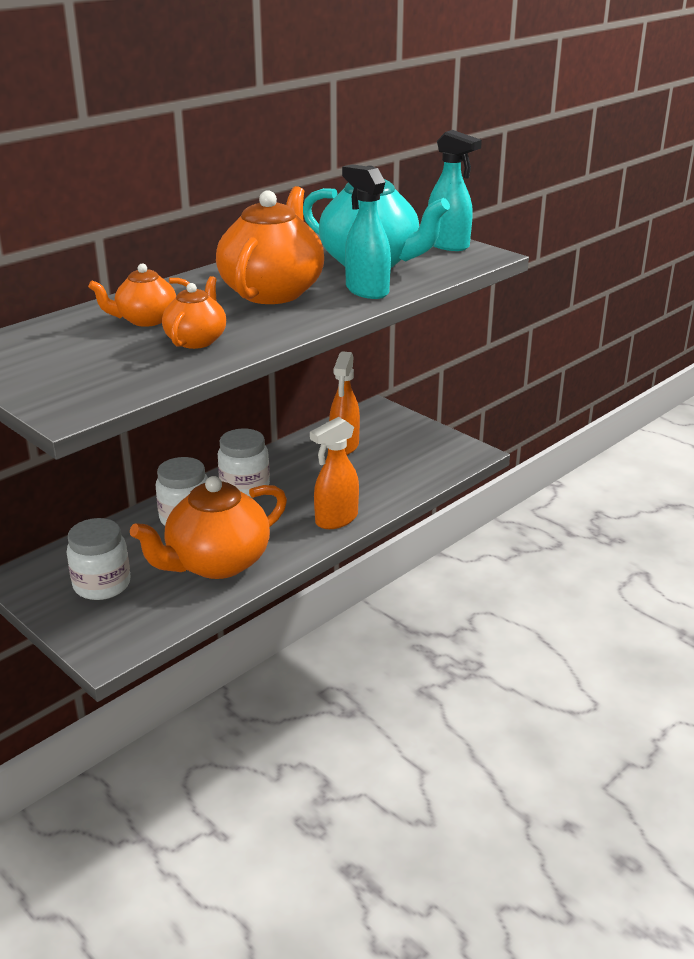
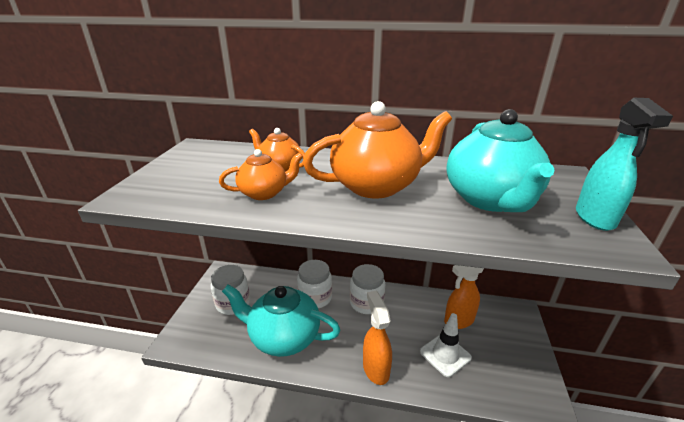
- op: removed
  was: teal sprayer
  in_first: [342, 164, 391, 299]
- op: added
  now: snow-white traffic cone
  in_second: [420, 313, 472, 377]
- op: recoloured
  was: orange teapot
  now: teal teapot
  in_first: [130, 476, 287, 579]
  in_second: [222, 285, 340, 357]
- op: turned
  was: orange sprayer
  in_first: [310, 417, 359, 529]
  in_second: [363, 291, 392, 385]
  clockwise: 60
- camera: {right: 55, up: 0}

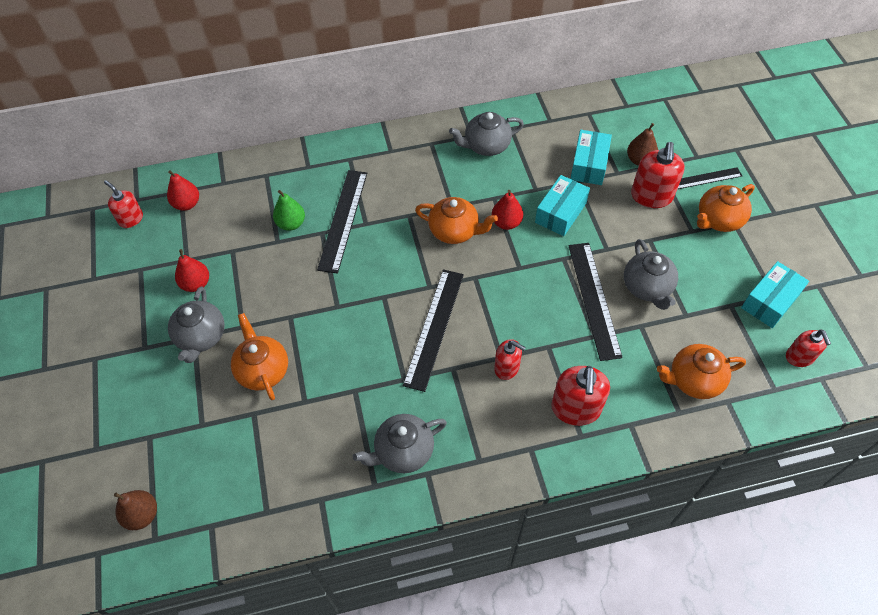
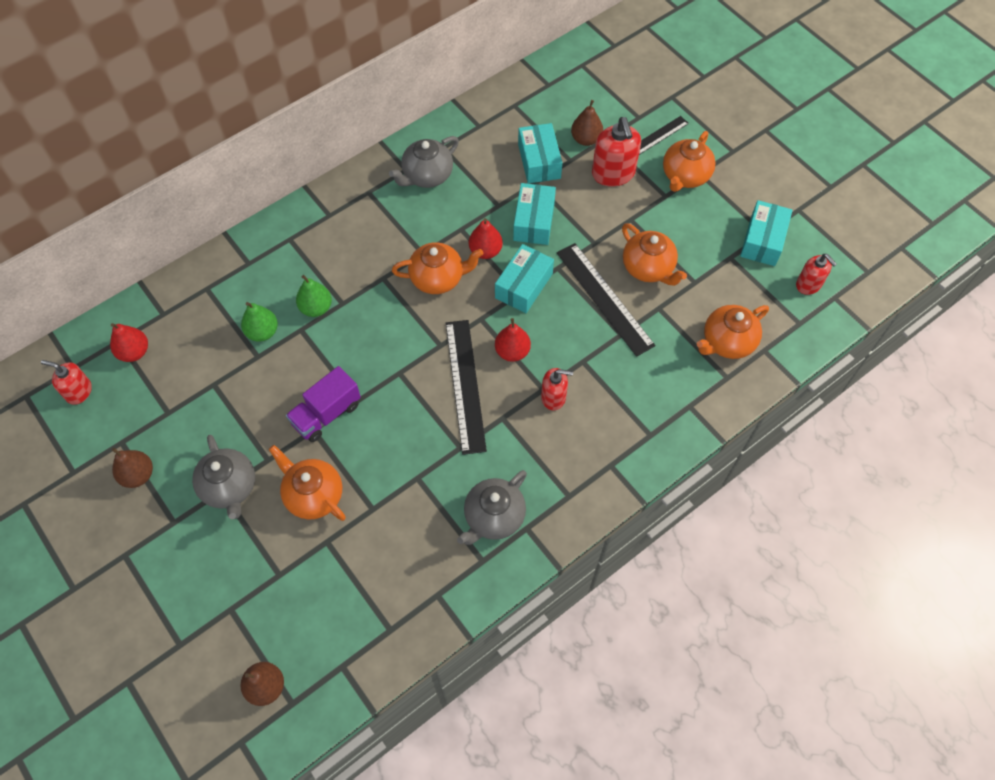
- op: removed
  was: red soap dispenser
  in_first: [551, 366, 610, 426]
- op: added
  now: dark brown pear fruit
  in_second: [112, 448, 153, 488]
- op: added
  now: purple toy truck
  in_second: [286, 366, 361, 442]
- op: added
  now: teal parcel
  in_second: [495, 244, 554, 313]
- op: moved
  was: red pear fruit
  in_first: [175, 249, 209, 292]
  in_second: [495, 318, 531, 362]
- op: replaced
  was: jet-black ruler
  now: leaf-green pear fruit
  in_first: [317, 170, 367, 274]
  in_second: [296, 275, 332, 317]
- op: recoloured
  was: ash-grey teapot
  now: orange teapot
  in_first: [624, 239, 678, 310]
  in_second: [622, 223, 687, 286]
- camera: {right: -25, up: 5}

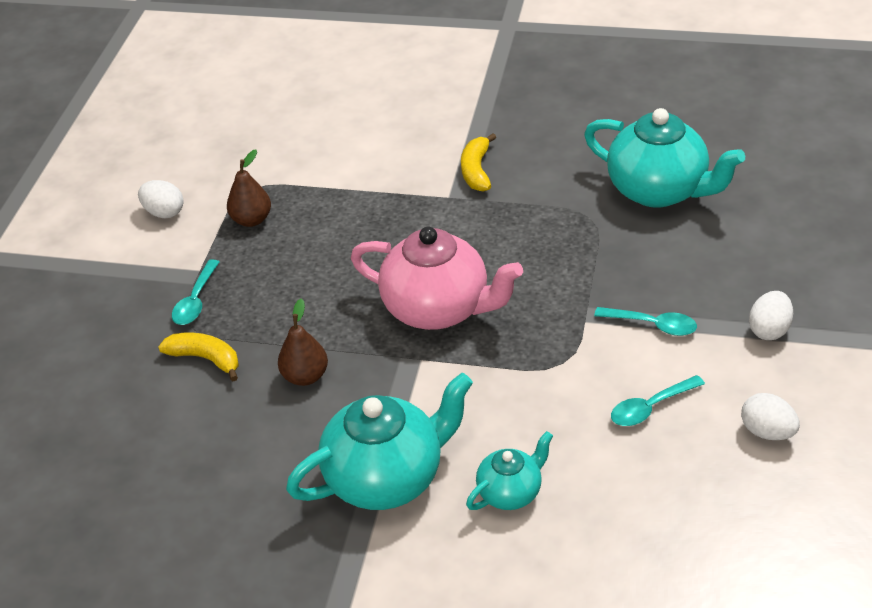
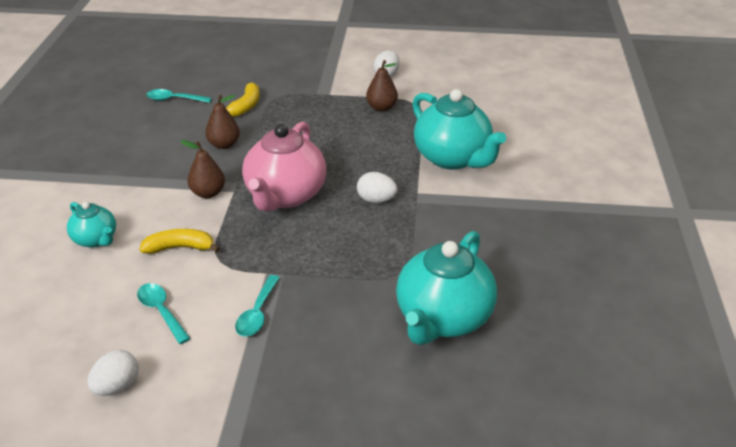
- op: added
  now: dark brown pear fruit
  in_second: [181, 140, 225, 198]
- op: moved
  was: teal teaspoon
  in_first: [172, 259, 219, 325]
  in_second: [146, 89, 212, 103]
- op: moved
  was: teal teapot
  in_first: [286, 373, 473, 510]
  in_second: [412, 89, 506, 170]
- op: moved
  was: bright yellow toy banana
  in_first: [461, 133, 496, 191]
  in_second: [139, 229, 220, 254]
- op: moved
  was: snow-white toy egg
  in_first: [749, 291, 793, 340]
  in_second: [357, 172, 398, 203]
- camera: {right: 80, up: -5}

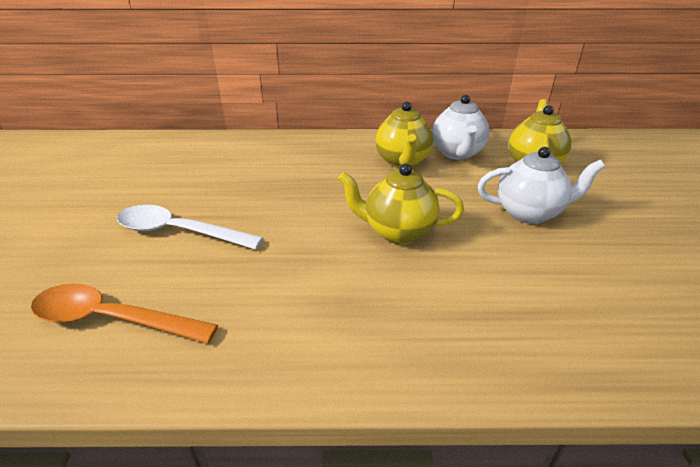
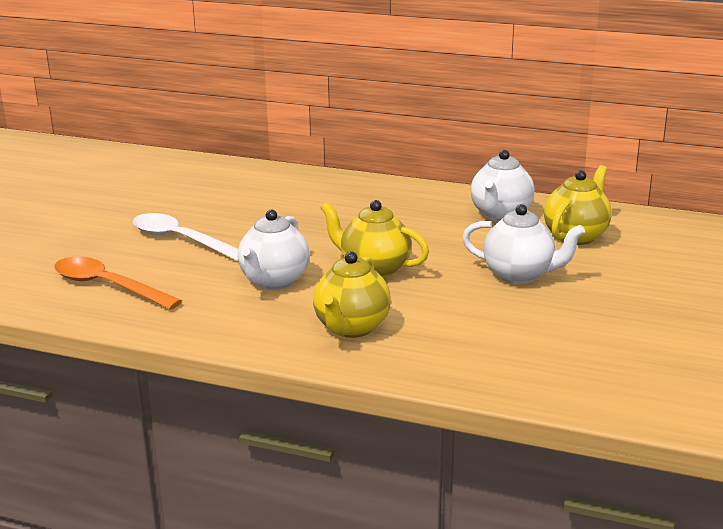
- op: added
  now: snow-white teapot
  in_second: [238, 209, 309, 289]
- op: moved
  was: bright yellow teapot
  in_first: [375, 102, 433, 168]
  in_second: [313, 252, 391, 338]
- camera: {right: 20, up: -10}

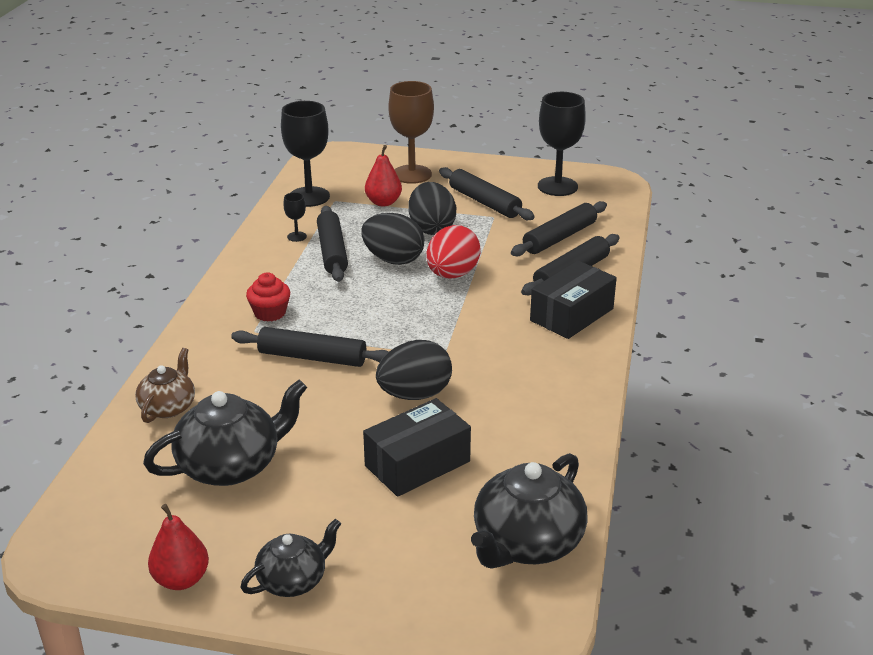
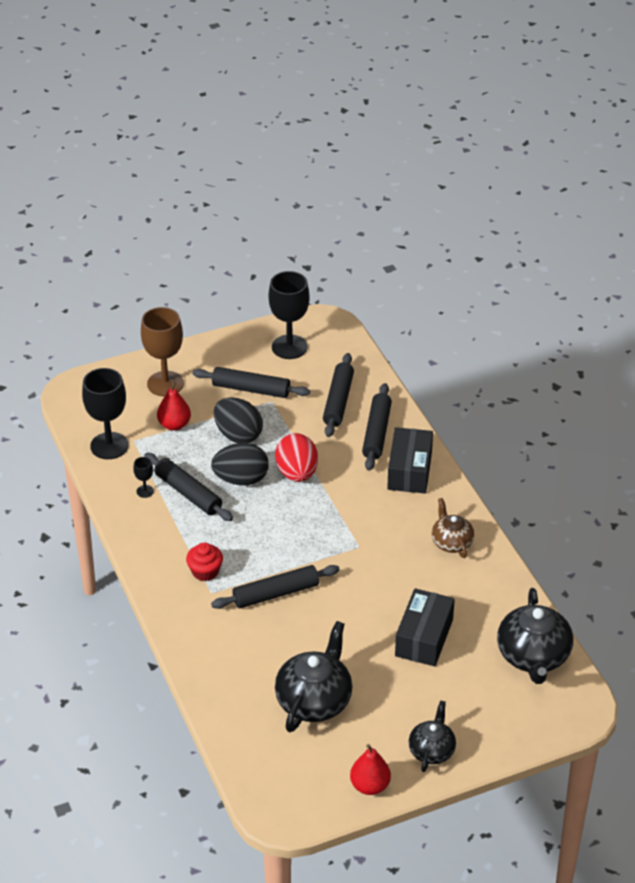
- op: removed
  was: jet-black toy egg
  in_first: [376, 340, 452, 400]
- op: moved
  was: dark brown teapot
  in_first: [135, 348, 195, 423]
  in_second: [432, 498, 474, 558]
- camera: {right: -35, up: 10}

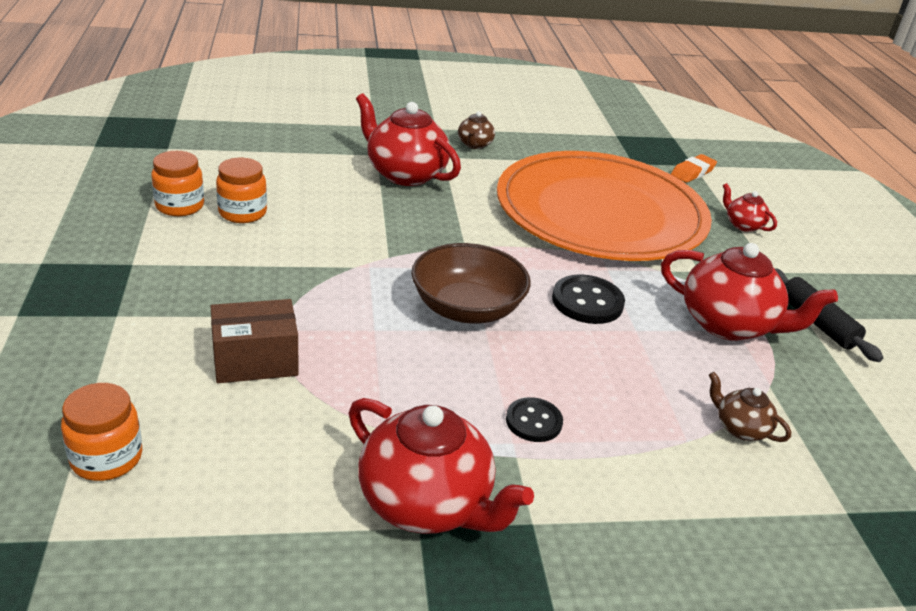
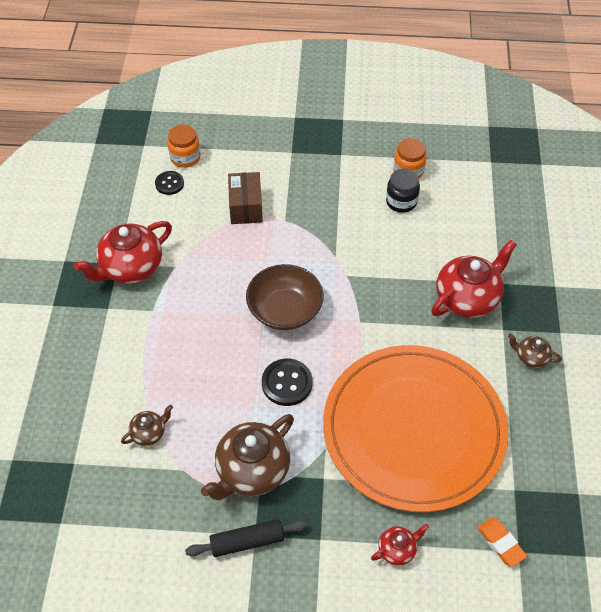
- op: moved
  was: jet-black button
  in_first: [506, 397, 563, 442]
  in_second: [155, 171, 184, 195]
- op: recoloured
  was: orange jam jar
  now: jet-black jam jar
  in_first: [216, 158, 267, 223]
  in_second: [386, 168, 420, 213]
- op: recoloured
  was: red teapot
  now: dark brown teapot
  in_first: [661, 243, 838, 341]
  in_second: [201, 414, 294, 500]
- camera: {right: 105, up: 20}

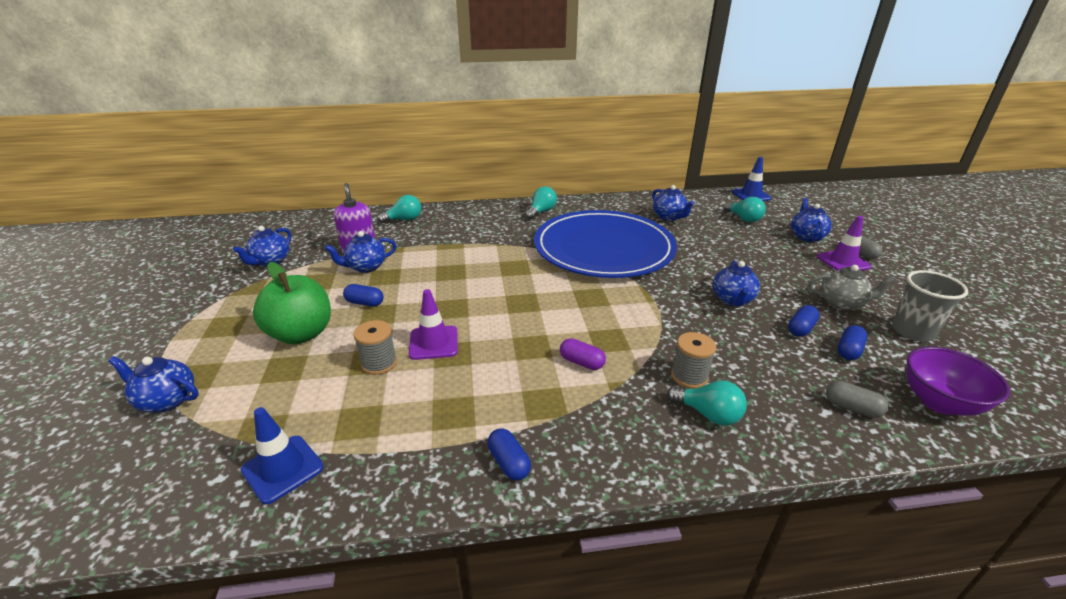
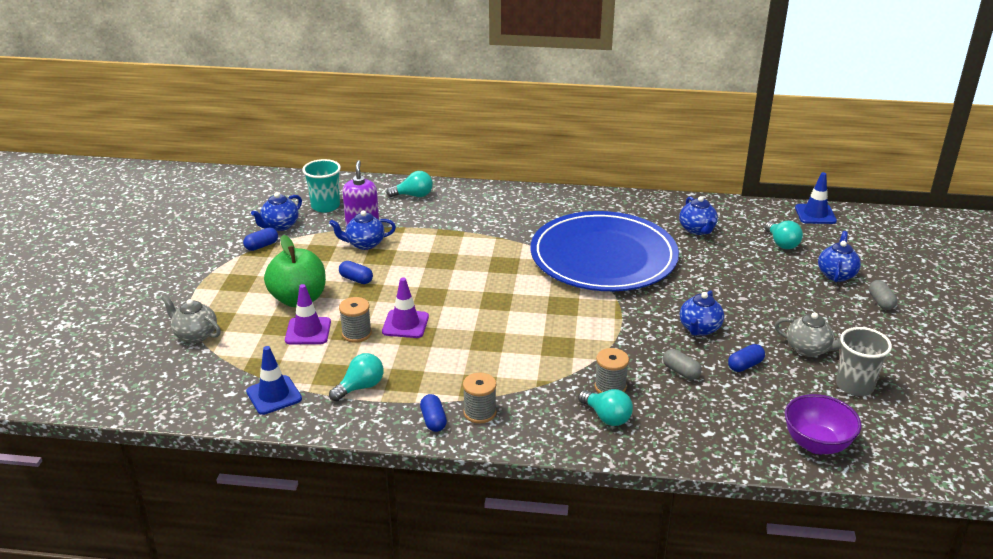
- op: removed
  was: purple capsule
  in_first: [560, 338, 606, 370]
- op: added
  now: teal cup
  in_second: [302, 159, 341, 213]
- op: added
  now: ash-grey spool
  in_second: [463, 373, 496, 424]
- op: moved
  was: teal light bulb
  in_first: [525, 186, 557, 219]
  in_second: [329, 353, 384, 401]
- op: moved
  was: purple traffic cone
  in_first: [817, 216, 871, 271]
  in_second: [285, 284, 331, 344]
- op: moved
  was: ash-grey capsule
  in_first: [826, 381, 889, 418]
  in_second: [663, 349, 702, 380]
- op: moved
  was: cobalt capsule
  in_first: [838, 325, 868, 360]
  in_second: [243, 228, 278, 251]
- op: recoloured
  was: cobalt teapot
  now: ash-grey teapot
  in_first: [109, 356, 199, 412]
  in_second: [161, 295, 221, 343]
- camera: {right: 15, up: 0}

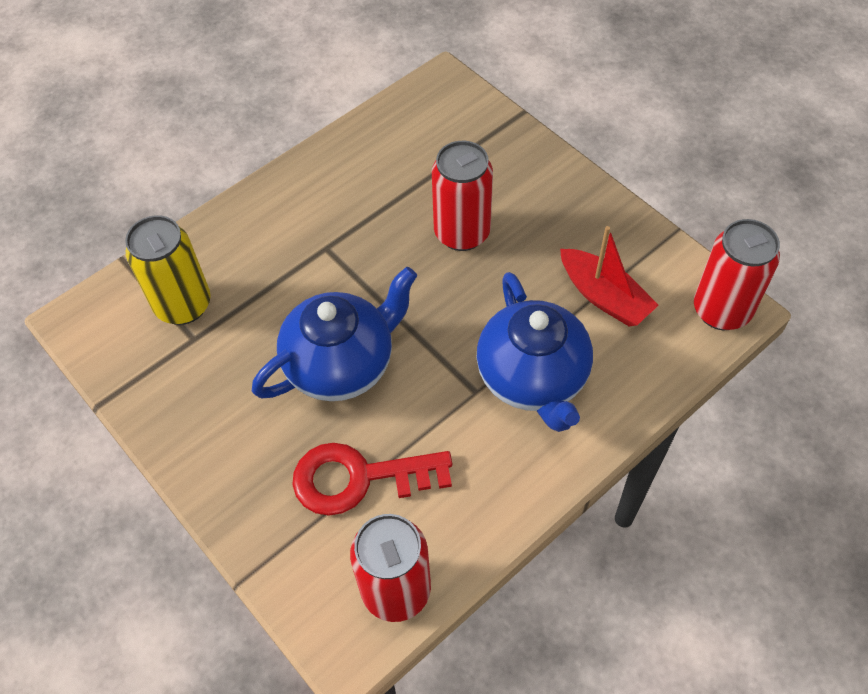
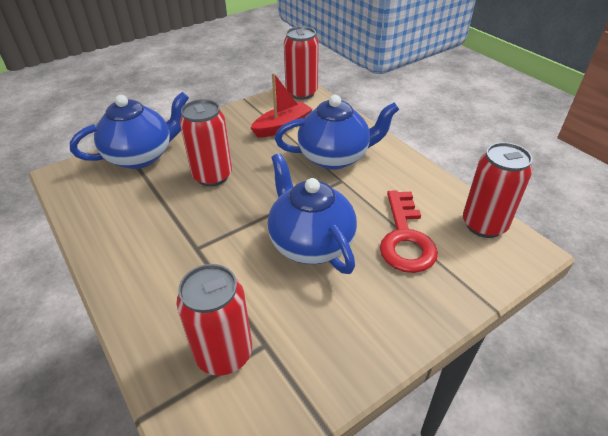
- op: added
  now: cobalt teapot
  in_second: [70, 92, 189, 169]
- op: recoloured
  was: bright yellow soda can
  now: red soda can
  in_first: [125, 215, 211, 325]
  in_second: [176, 264, 252, 376]
- camera: {right: -85, up: -15}

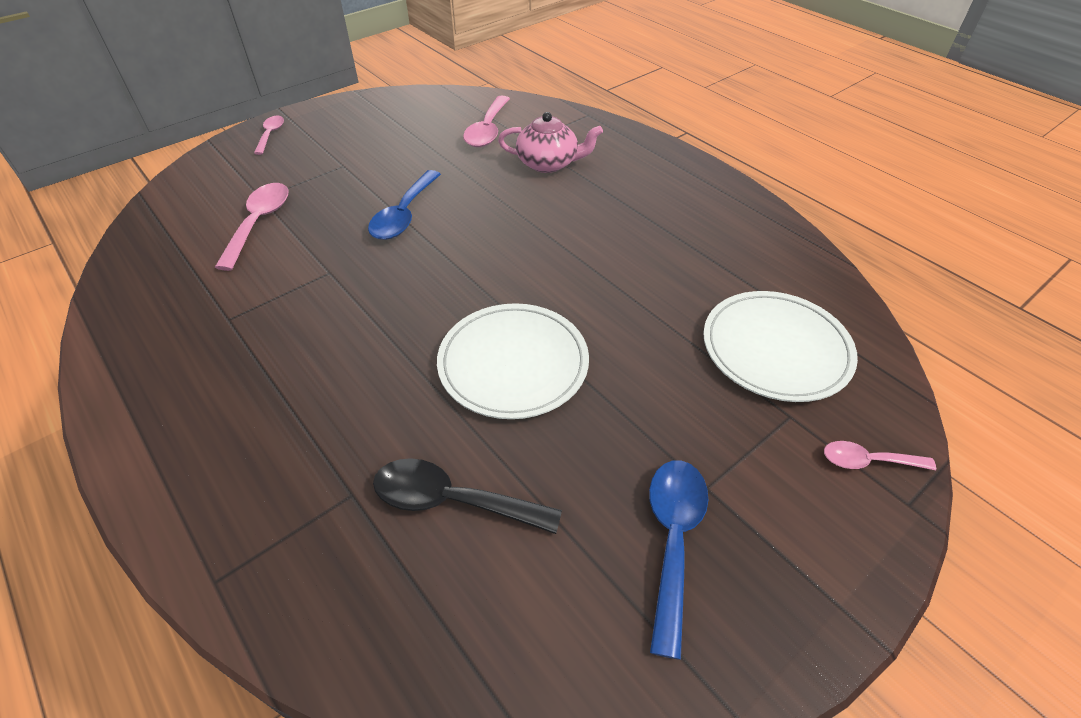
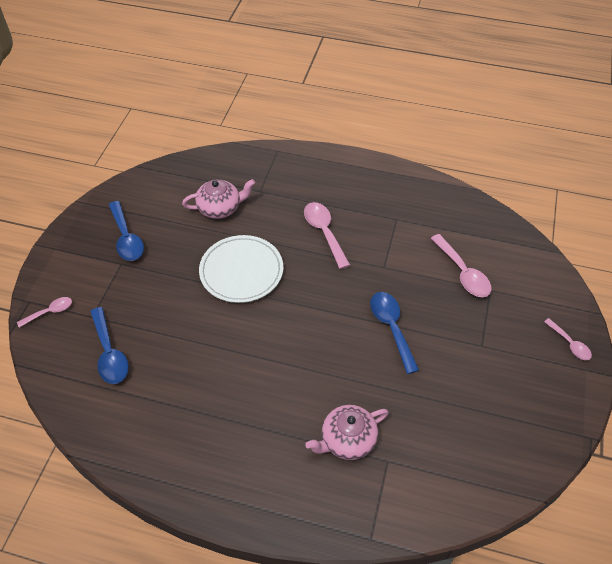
- op: moved
  was: rosy teaspoon
  in_first: [463, 95, 510, 147]
  in_second: [304, 202, 350, 269]
- op: replaced
  was: jet-black teaspoon
  now: rosy teapot
  in_first: [373, 458, 562, 534]
  in_second: [182, 179, 255, 219]
- op: replaced
  was: snow-white dinner plate
  now: cobalt teaspoon
  in_first: [703, 291, 858, 402]
  in_second: [90, 307, 129, 384]
- camera: {right: 145, up: 5}

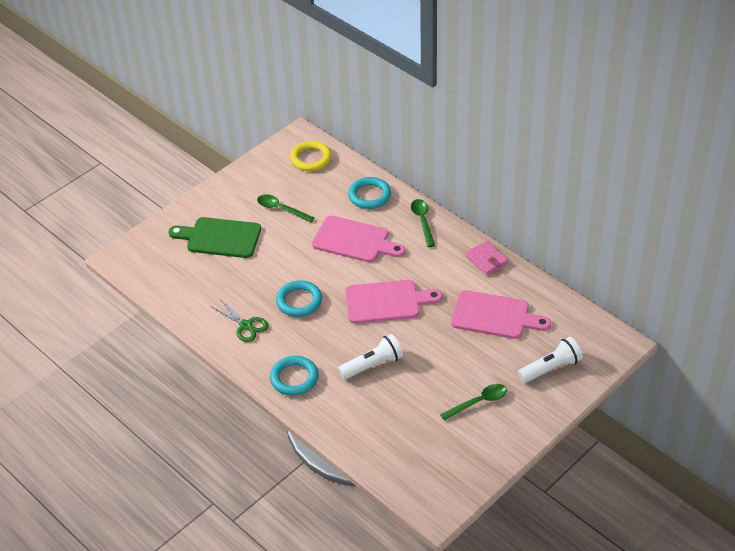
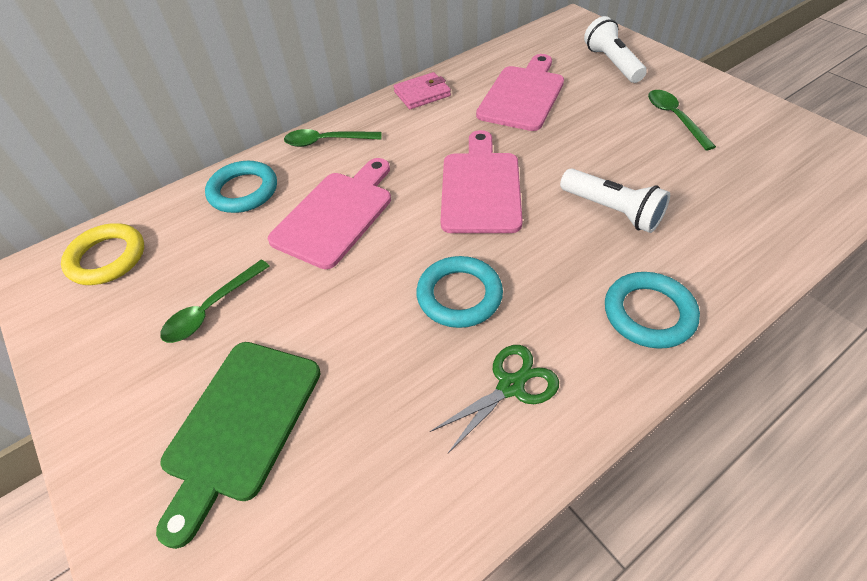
- op: turned
  was: snow-white pocket torch
  in_first: [338, 334, 403, 379]
  in_second: [560, 168, 670, 233]
  clockwise: 150
- camera: {right: -80, up: 5}

